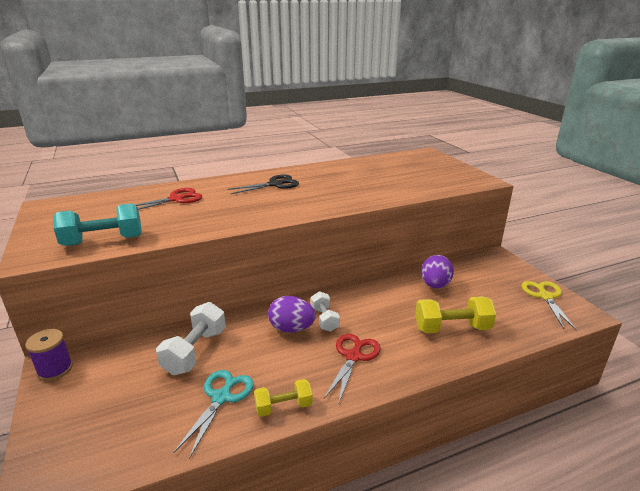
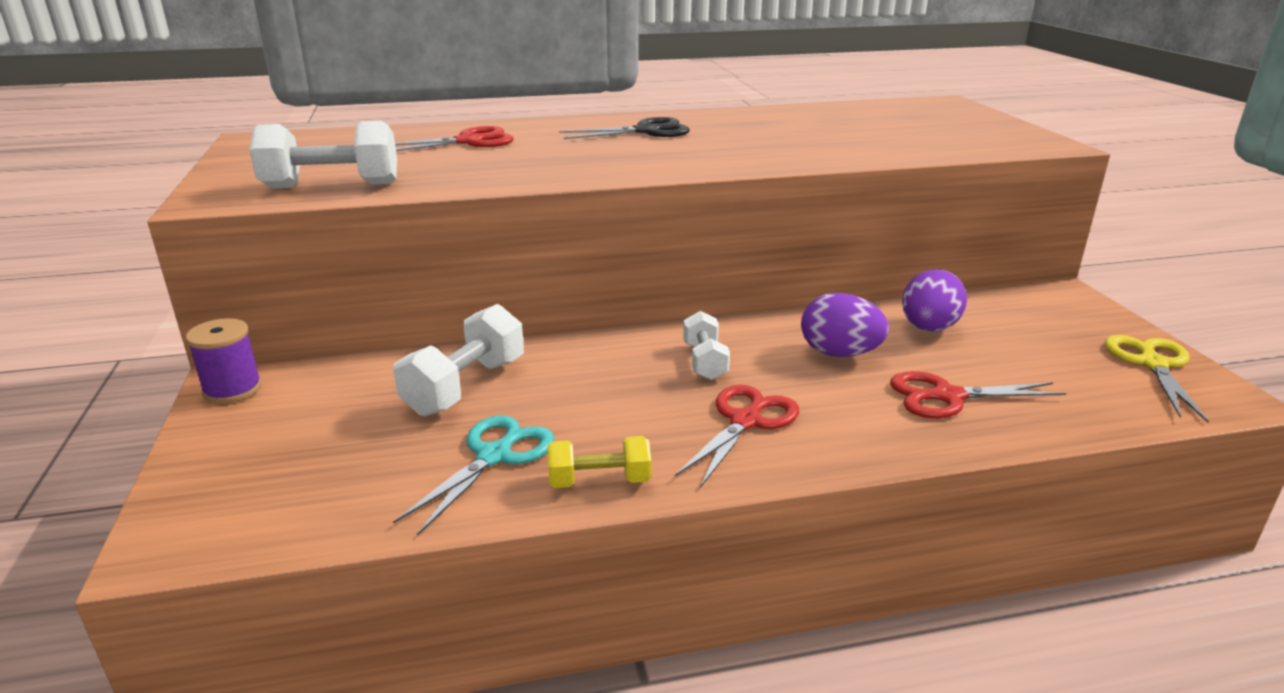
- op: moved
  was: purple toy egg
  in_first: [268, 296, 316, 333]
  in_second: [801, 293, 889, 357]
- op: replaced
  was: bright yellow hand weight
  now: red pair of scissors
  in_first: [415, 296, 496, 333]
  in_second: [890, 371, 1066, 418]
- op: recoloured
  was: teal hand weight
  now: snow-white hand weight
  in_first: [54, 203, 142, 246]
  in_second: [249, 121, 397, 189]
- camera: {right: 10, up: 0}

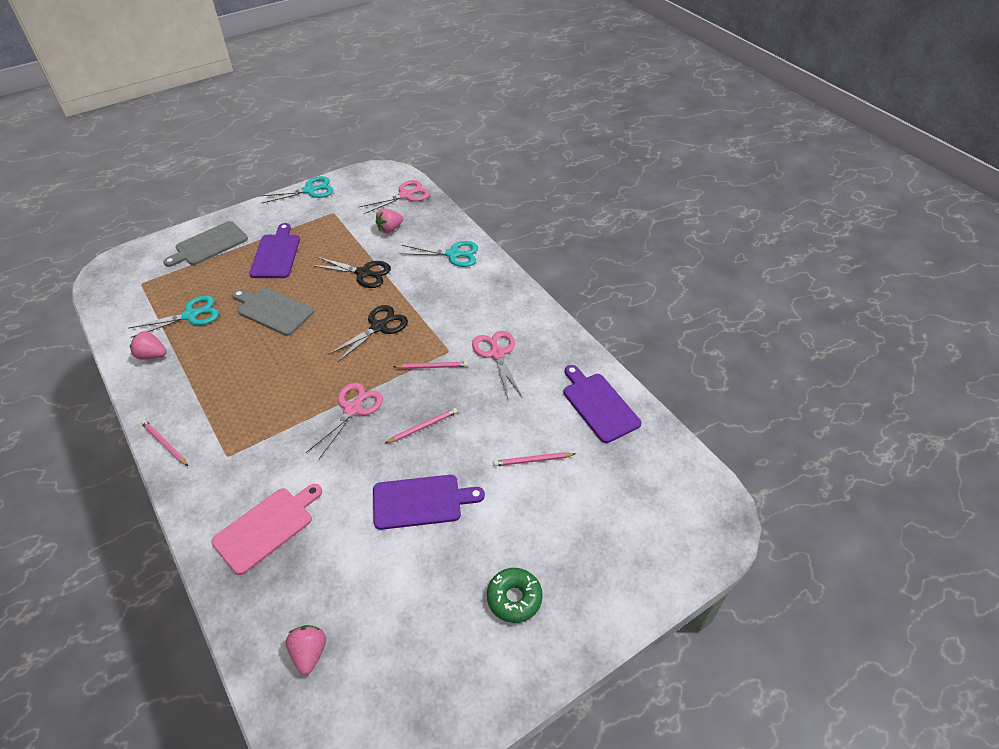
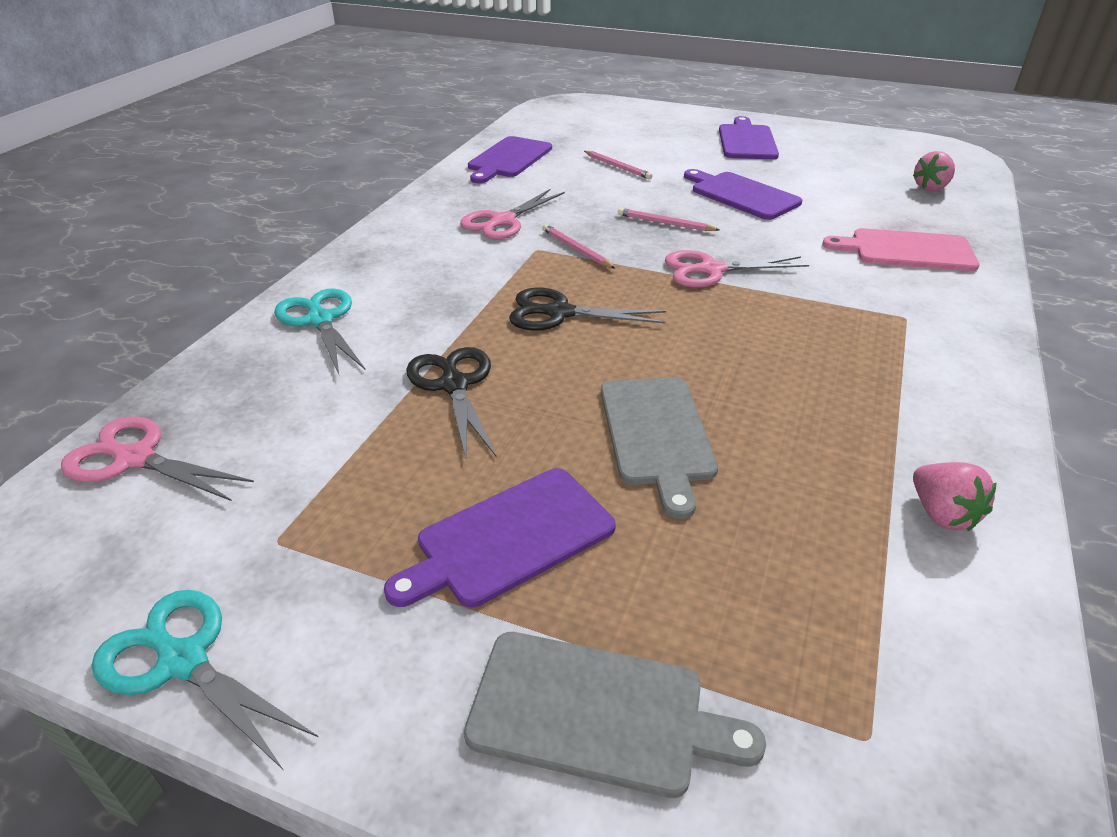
- op: removed
  was: teal pair of scissors
  in_first: [129, 296, 219, 338]
- op: removed
  was: rosy wooden pencil
  in_first: [141, 420, 188, 466]
- op: removed
  was: rosy strawberry
  in_first: [376, 209, 403, 233]
- op: replaced
  was: leaf-green donut
  now: purple bread board
  in_first: [487, 568, 543, 623]
  in_second: [719, 116, 779, 159]
- camera: {right: -125, up: -10}

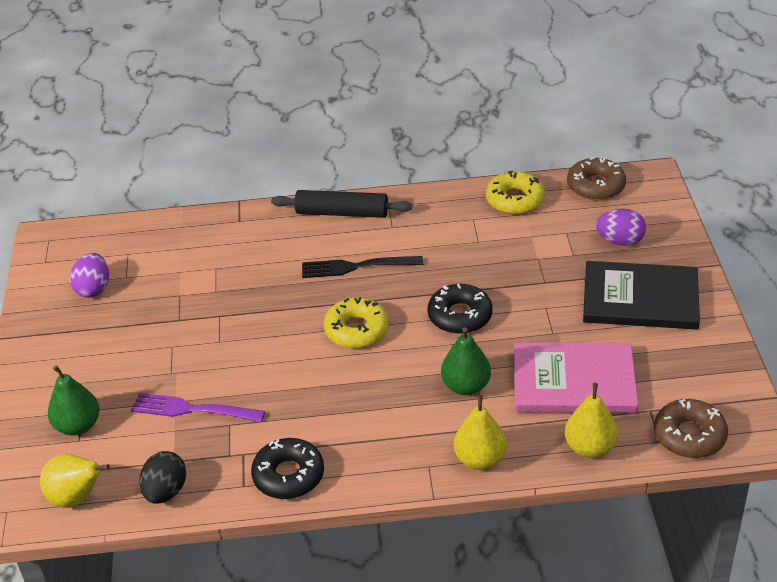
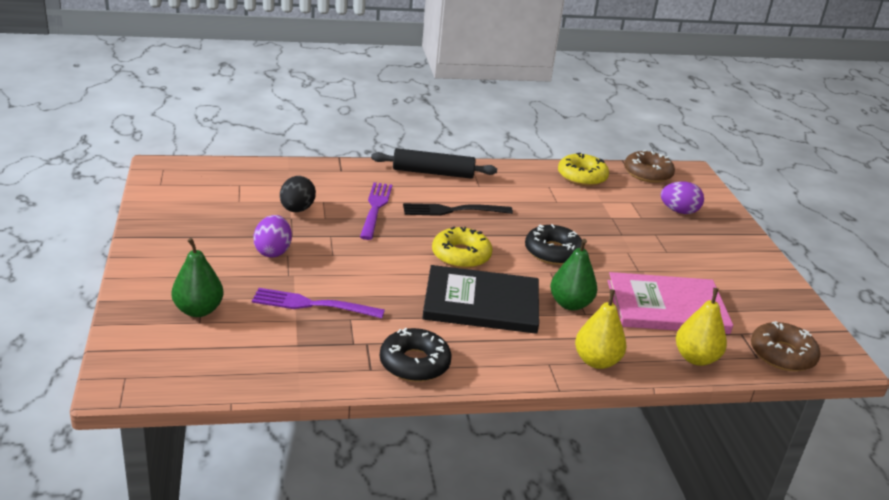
- op: removed
  was: bright yellow pear fruit
  in_first: [40, 454, 110, 508]
- op: added
  now: purple dinner fork
  in_second: [360, 182, 392, 240]
- op: moved
  was: purple toy egg
  in_first: [70, 253, 109, 298]
  in_second: [253, 215, 292, 258]
- op: moved
  was: jet-black toy egg
  in_first: [140, 451, 187, 504]
  in_second: [280, 176, 316, 212]
- op: moved
  was: jet-black hardback
  in_first: [583, 261, 700, 330]
  in_second: [422, 265, 539, 334]
- camera: {right: -10, up: -10}

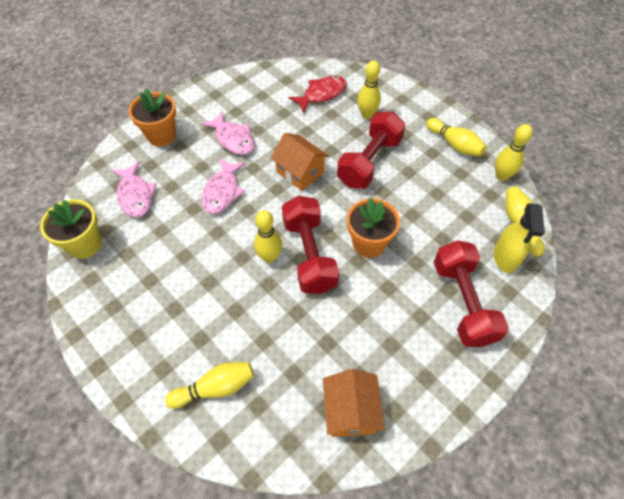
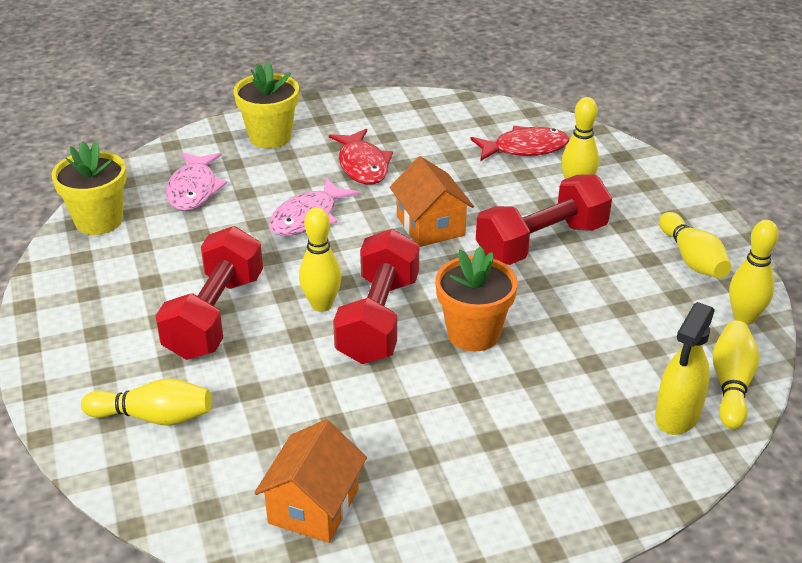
- op: moved
  was: red hand weight
  in_first: [434, 240, 509, 347]
  in_second: [156, 226, 263, 360]
- op: recoloured
  was: orange flower pot
  now: bright yellow flower pot
  in_first: [129, 89, 176, 146]
  in_second: [233, 61, 299, 149]
- op: recoloured
  was: rosy fish figure
  now: red fish figure
  in_first: [201, 111, 255, 155]
  in_second: [329, 129, 393, 185]
- camera: {right: 25, up: -20}

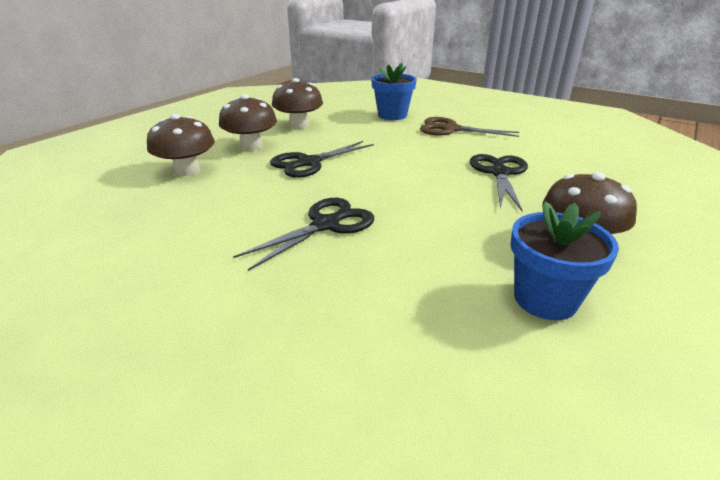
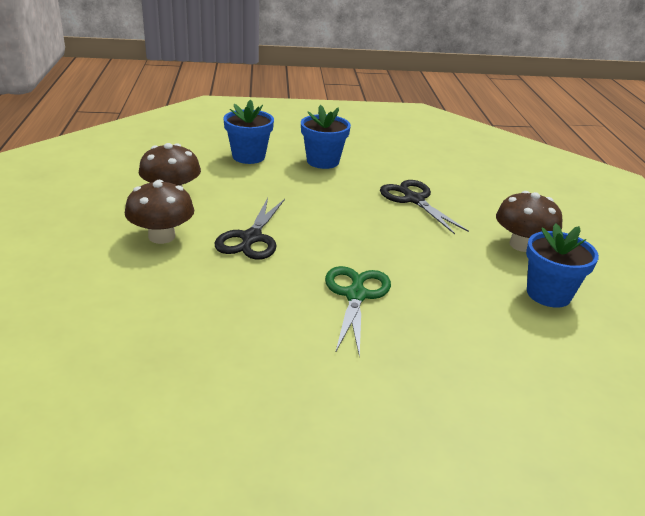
- op: removed
  was: dark brown fungus
  in_first: [147, 114, 215, 176]
- op: replaced
  was: dark brown pair of scissors
  now: cobalt flower pot
  in_first: [420, 117, 519, 137]
  in_second: [301, 105, 351, 169]
- op: recoloured
  was: jet-black pair of scissors
  now: leaf-green pair of scissors
  in_first: [233, 198, 374, 271]
  in_second: [325, 266, 391, 358]
- camera: {right: -40, up: 0}

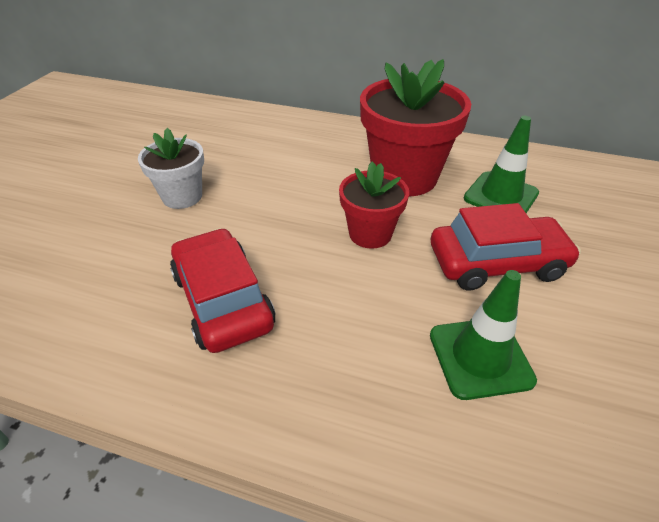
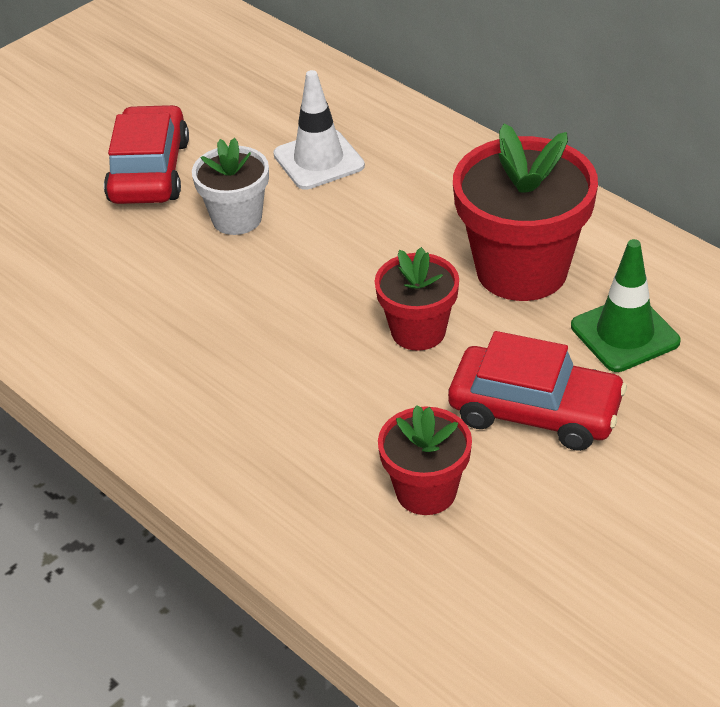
- op: added
  now: snow-white traffic cone
  in_second: [273, 70, 365, 190]
- op: moved
  was: red toy car
  in_first: [170, 228, 275, 353]
  in_second: [104, 105, 189, 204]
- op: replaced
  was: leaf-green traffic cone
  now: red flower pot
  in_first: [430, 270, 537, 400]
  in_second: [378, 405, 472, 515]
- camera: {right: 30, up: 0}

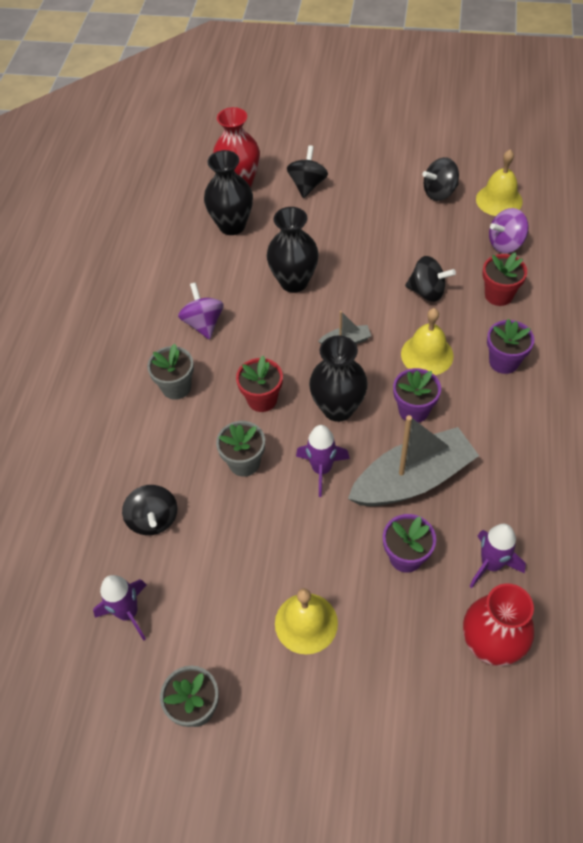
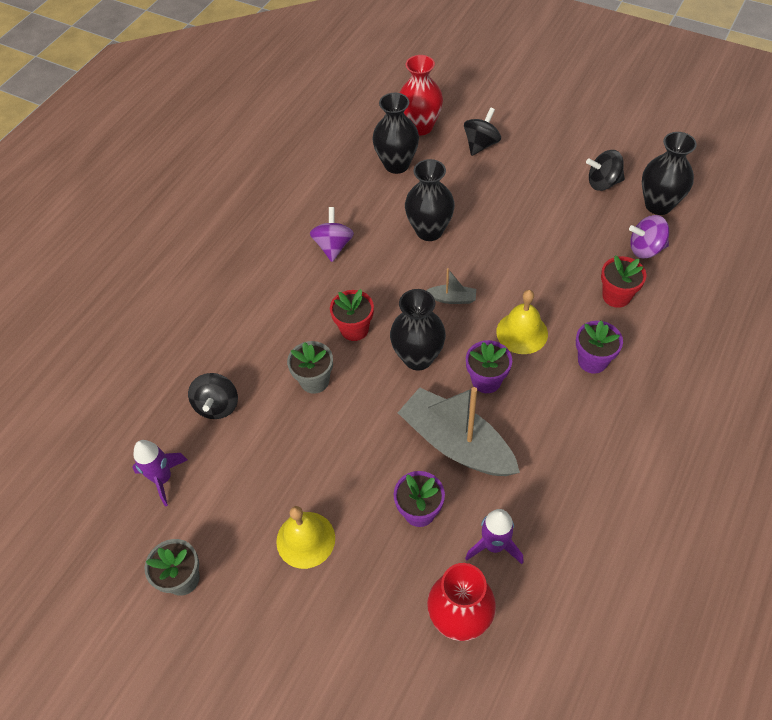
- op: removed
  was: ash-grey flower pot
  in_first: [147, 344, 194, 400]
- op: removed
  was: purple spaceship
  in_first: [296, 425, 350, 497]
- op: removed
  was: jet-black whirligig
  in_first: [405, 256, 456, 302]
- op: replaced
  was: bright yellow school bell
  now: jet-black tall vase
  in_first: [476, 150, 523, 216]
  in_second: [642, 132, 697, 215]
- op: turned
  was: ash-grey toy boat
  in_first: [348, 415, 479, 506]
  in_second: [398, 387, 520, 476]
  clockwise: -135
- camera: {right: 20, up: 0}

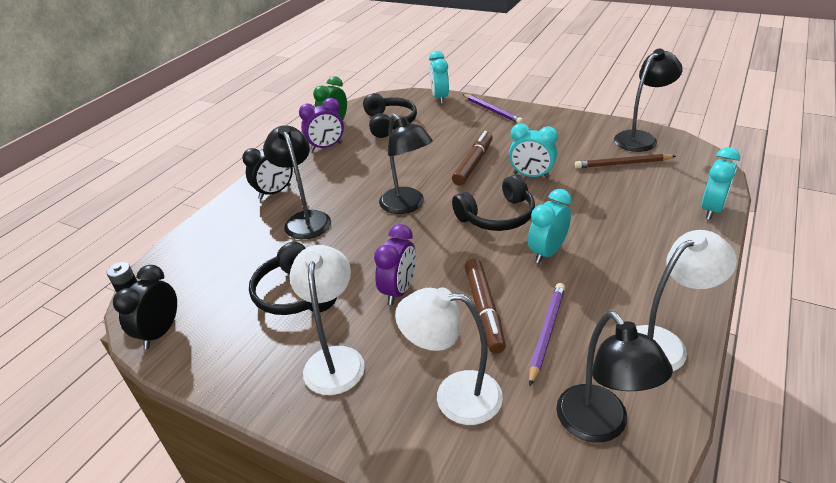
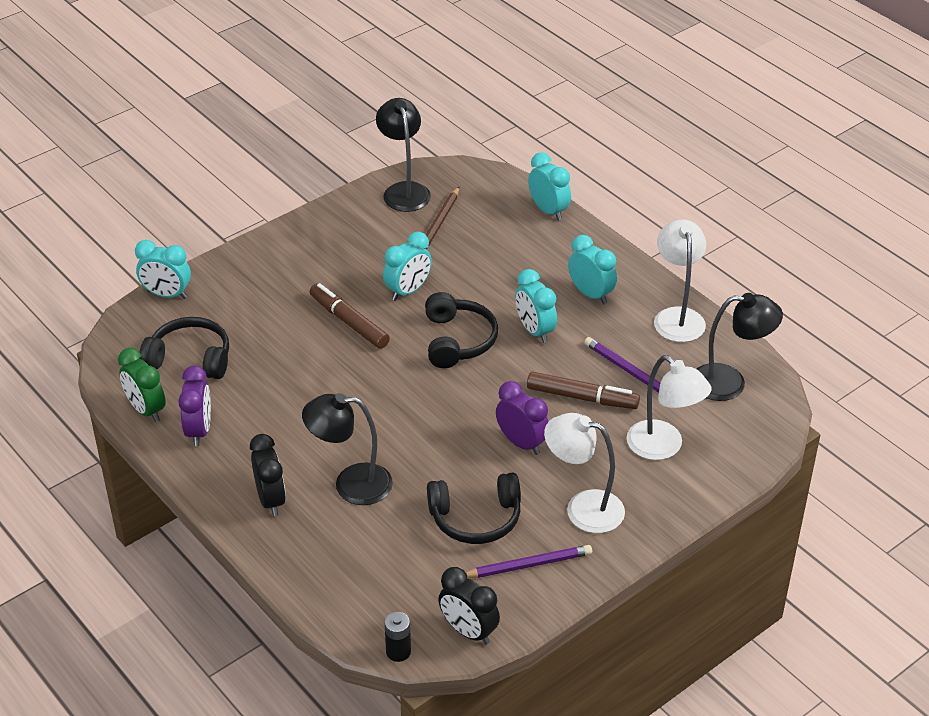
- op: removed
  was: jet-black lamp
  in_first: [379, 113, 433, 214]
- op: added
  now: teal clock
  in_second: [568, 235, 617, 304]
- op: moved
  was: purple wooden pencil
  in_first: [462, 94, 523, 124]
  in_second: [466, 545, 592, 578]
- op: turned
  was: snow-white lamp
  in_first: [395, 287, 503, 425]
  in_second: [627, 355, 712, 460]
  clockwise: -75
- camera: {right: -70, up: 5}

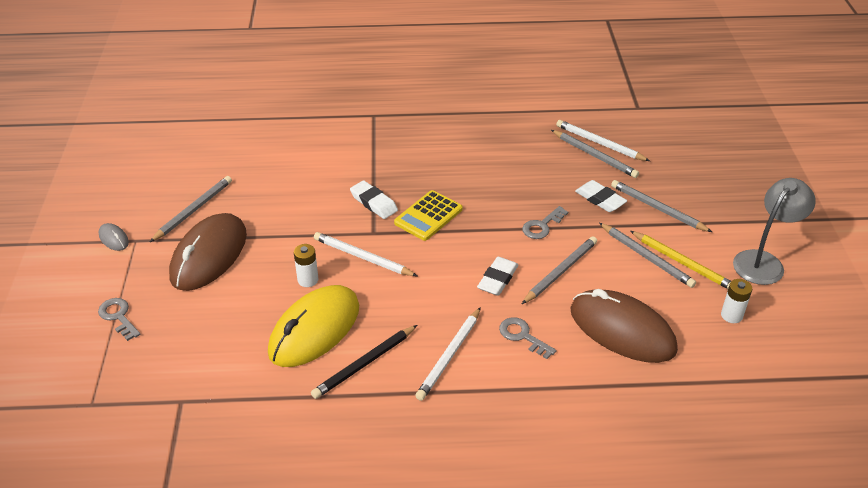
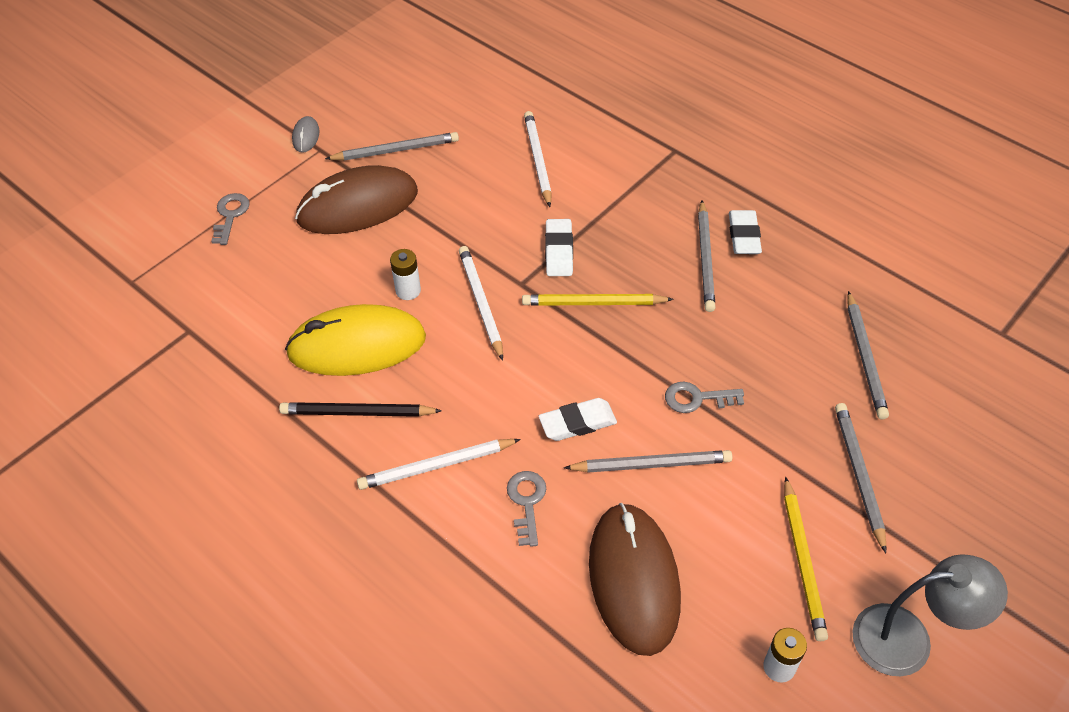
- op: moved
  was: snow-white wooden pencil
  in_first: [556, 120, 650, 161]
  in_second: [524, 111, 552, 207]
- op: moved
  was: snow-white eraser
  in_first: [575, 180, 627, 212]
  in_second: [729, 210, 762, 254]
- op: moved
  was: ash-grey wooden pencil
  in_first: [599, 223, 696, 288]
  in_second: [698, 201, 716, 312]
- op: replaced
  was: bright yellow adding machine
  now: bright yellow wooden pencil
  in_first: [394, 190, 463, 241]
  in_second: [522, 294, 674, 306]
- camera: {right: 45, up: 10}

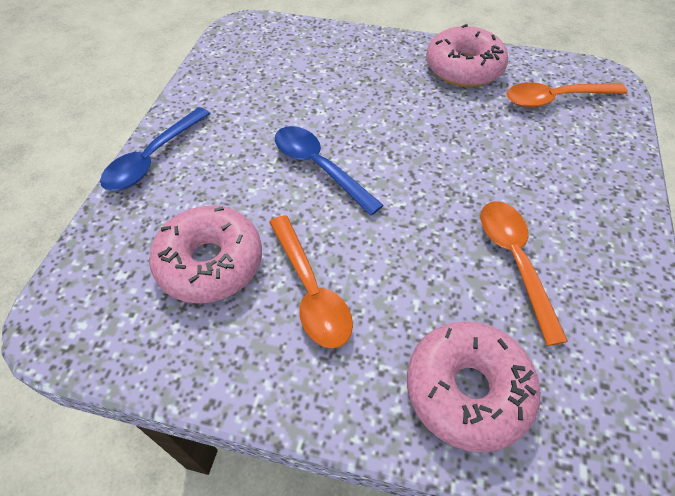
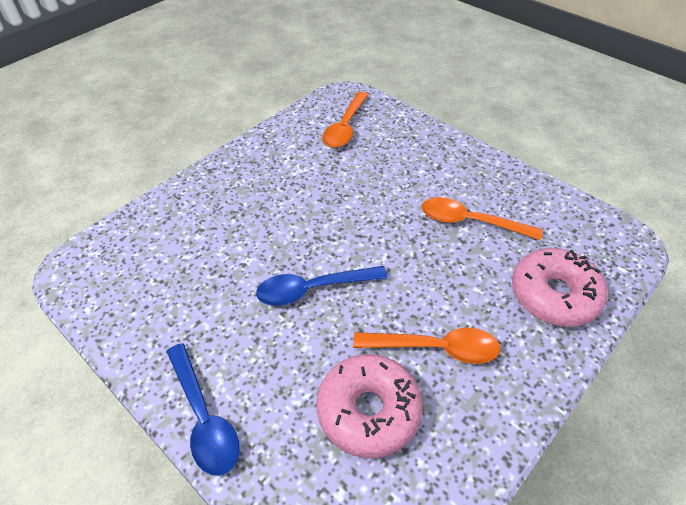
- op: removed
  was: rosy donut
  in_first: [426, 24, 508, 87]
- camera: {right: -60, up: -5}

